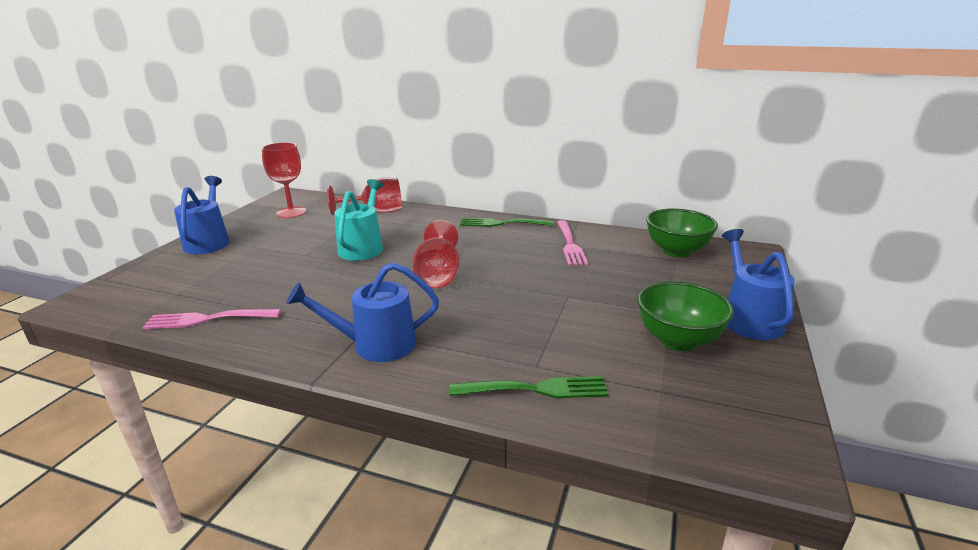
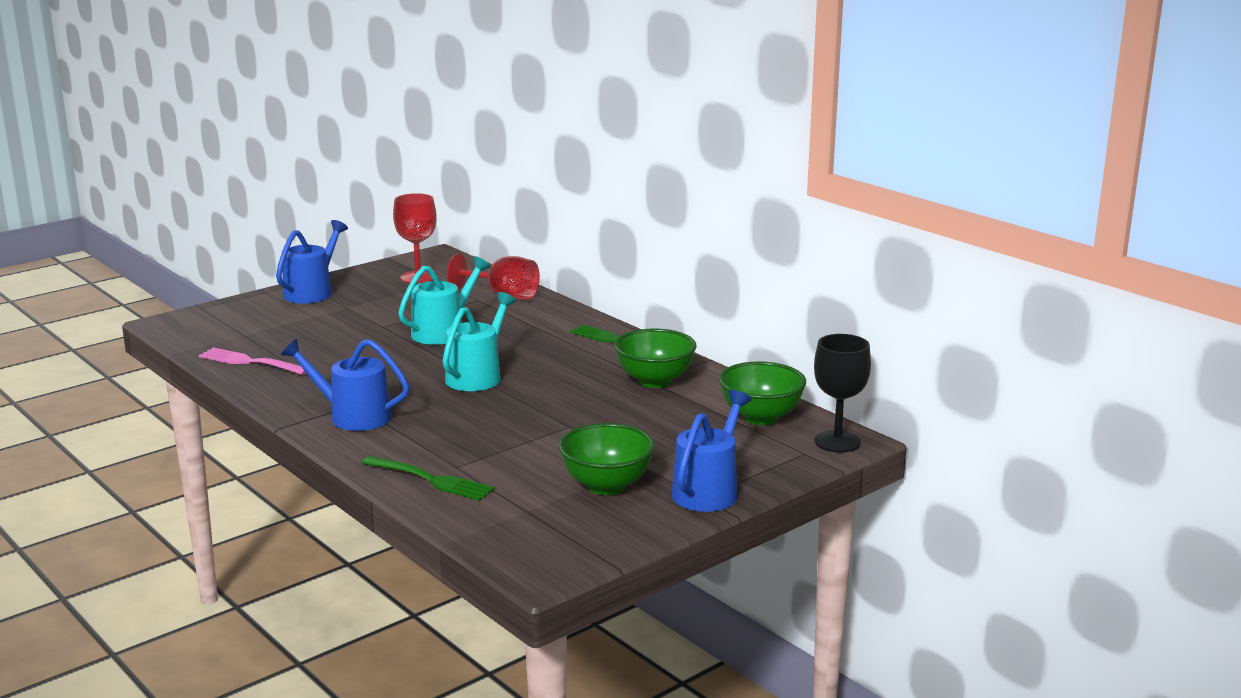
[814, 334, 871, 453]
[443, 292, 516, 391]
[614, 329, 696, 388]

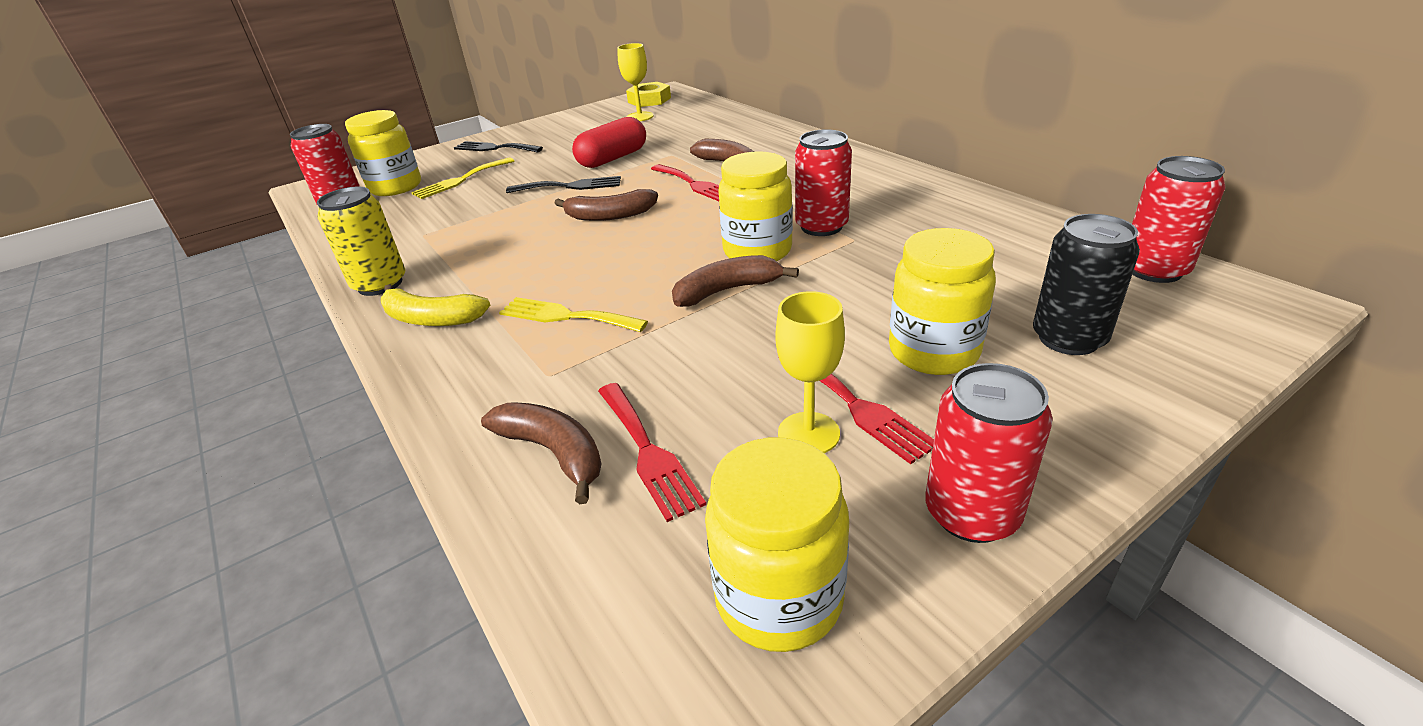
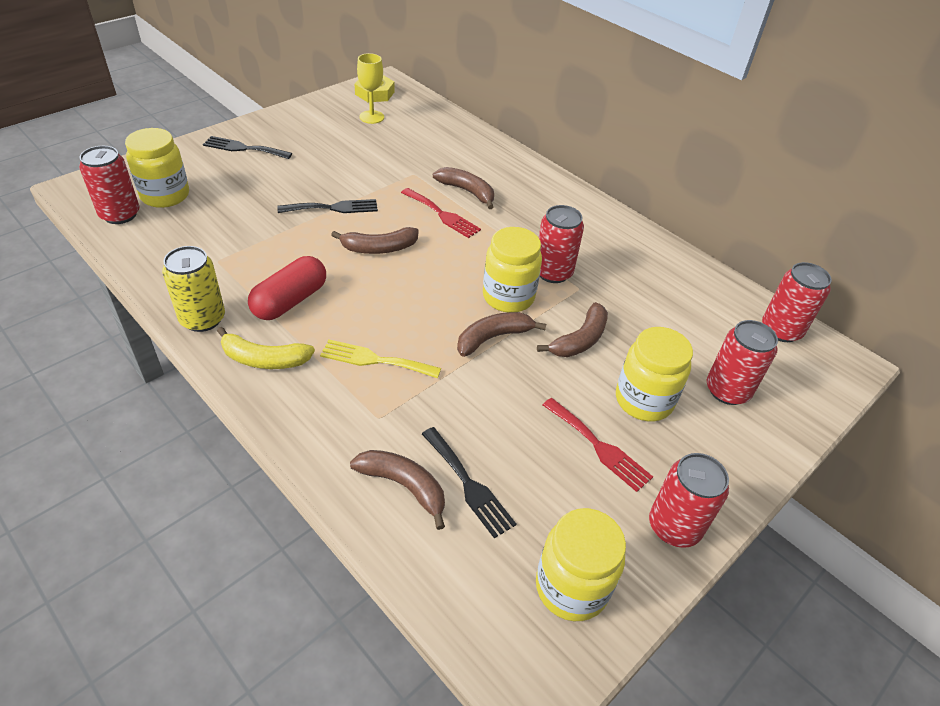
[411, 157, 514, 199] (first image)
[775, 291, 845, 453] (first image)
[537, 302, 608, 357]
[248, 256, 326, 320]
[422, 427, 517, 538]
[707, 320, 778, 405]

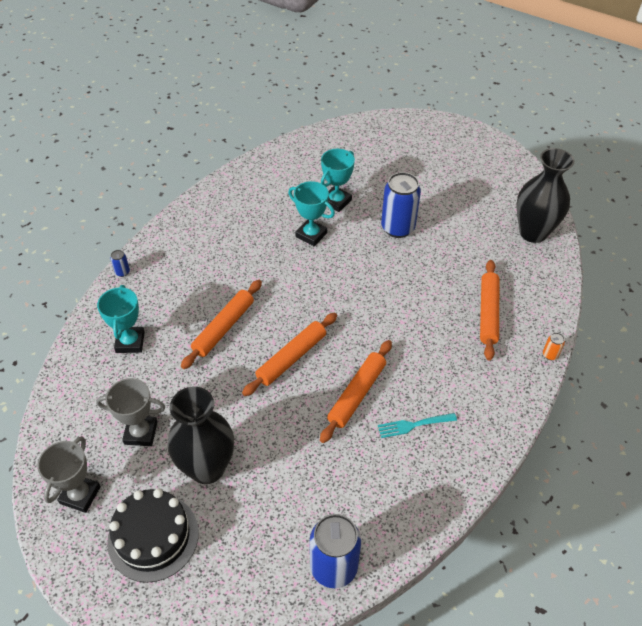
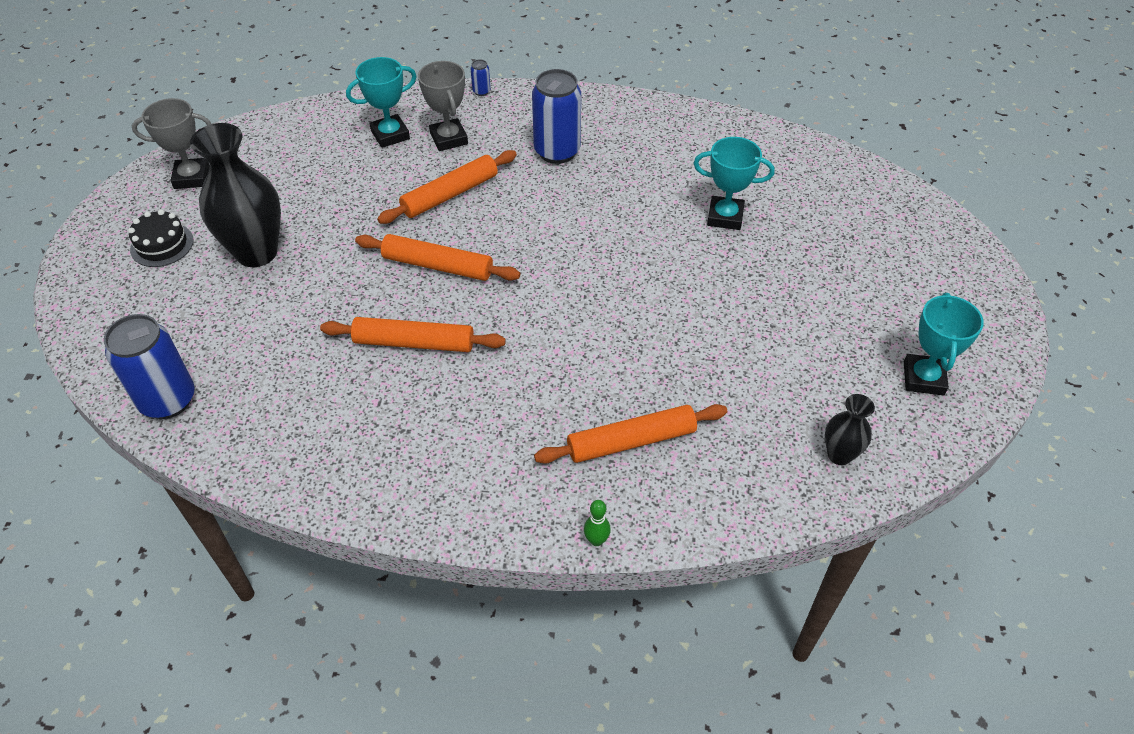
[378, 413, 457, 438] (first image)
[418, 61, 468, 151]
[904, 293, 984, 395]
[532, 69, 581, 164]
[584, 500, 611, 546]
[377, 150, 517, 224]
[128, 209, 193, 267]
[825, 394, 875, 465]

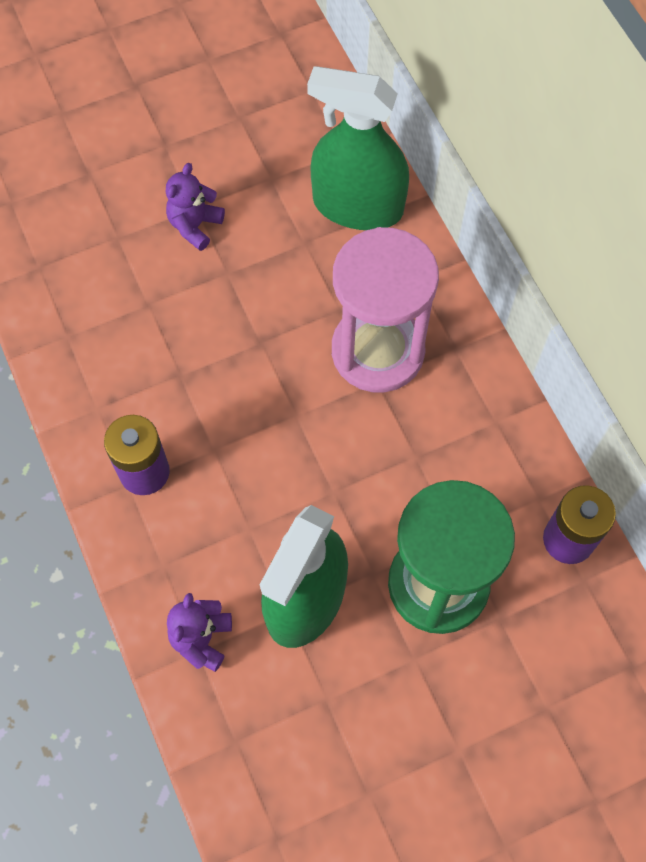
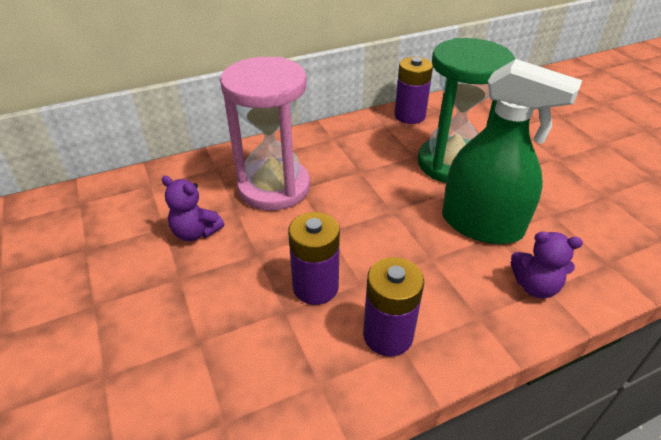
[307, 66, 409, 230] (first image)
[288, 212, 340, 305]
[162, 176, 224, 241]

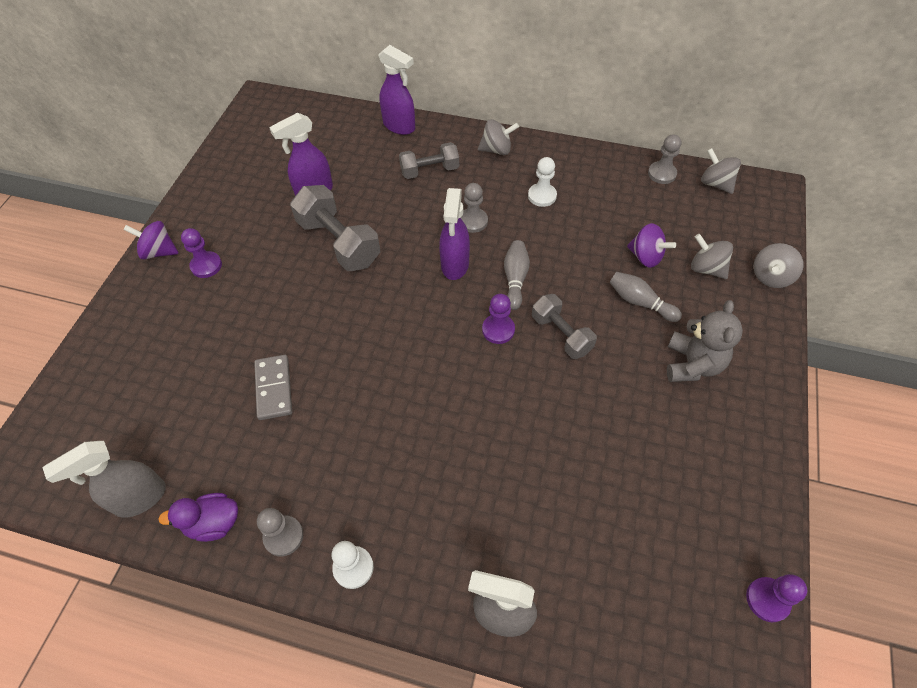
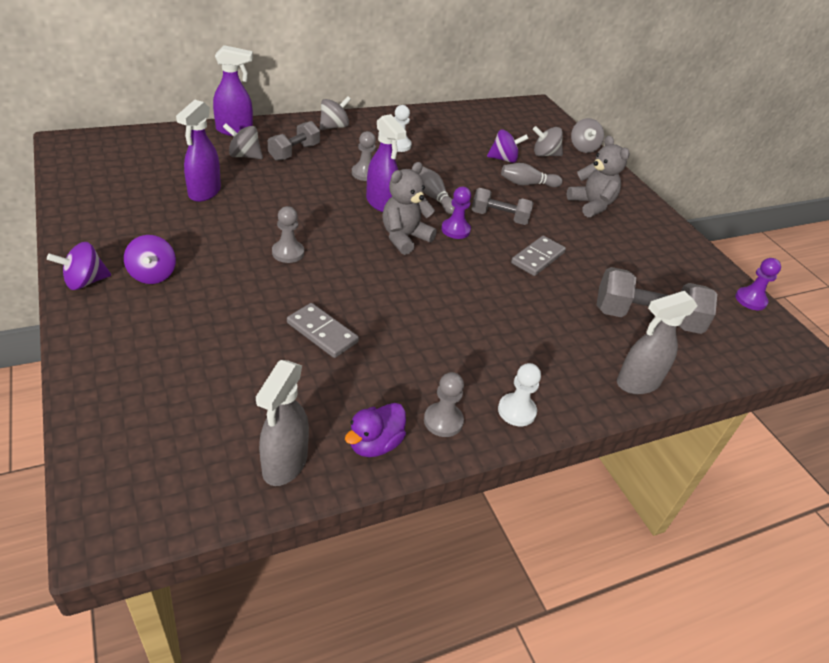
[382, 162, 437, 255]
[511, 236, 566, 276]
[596, 267, 717, 334]
[272, 206, 304, 263]
[223, 123, 263, 159]
[124, 235, 176, 284]

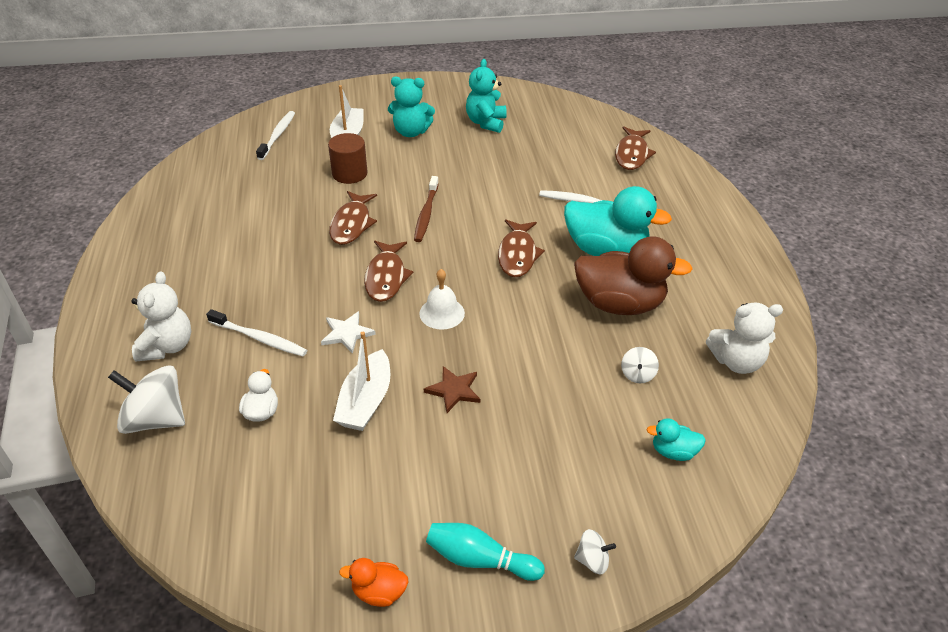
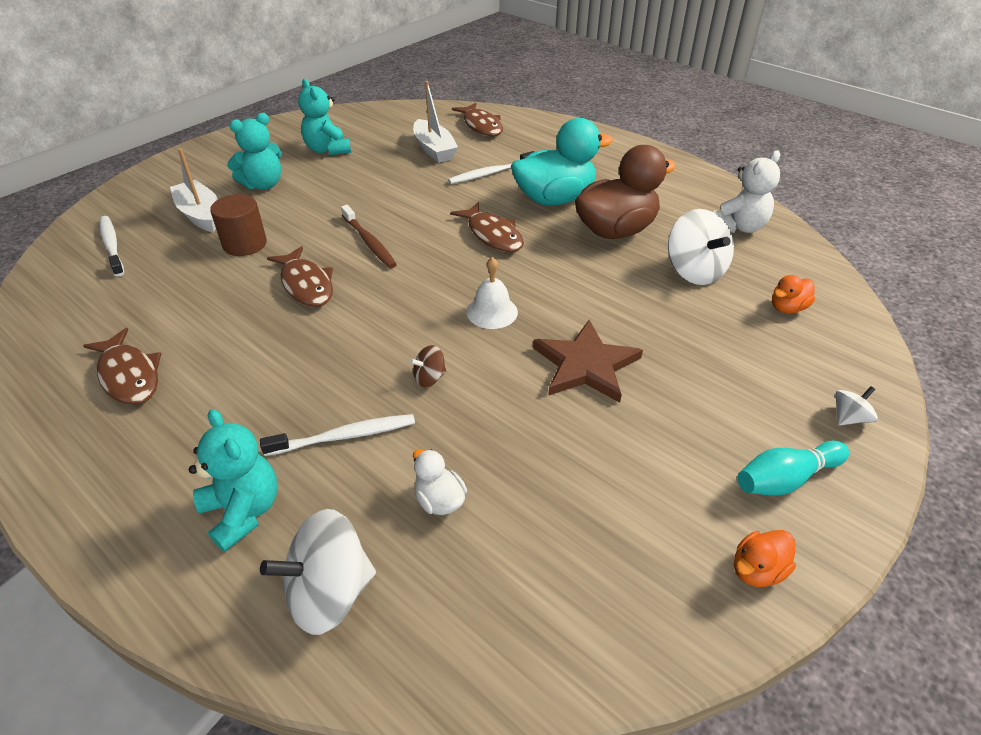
[413, 81, 458, 163]
[83, 328, 161, 405]
[410, 345, 446, 387]
[189, 409, 277, 552]
[772, 275, 815, 313]
[533, 320, 643, 403]
[668, 209, 734, 285]

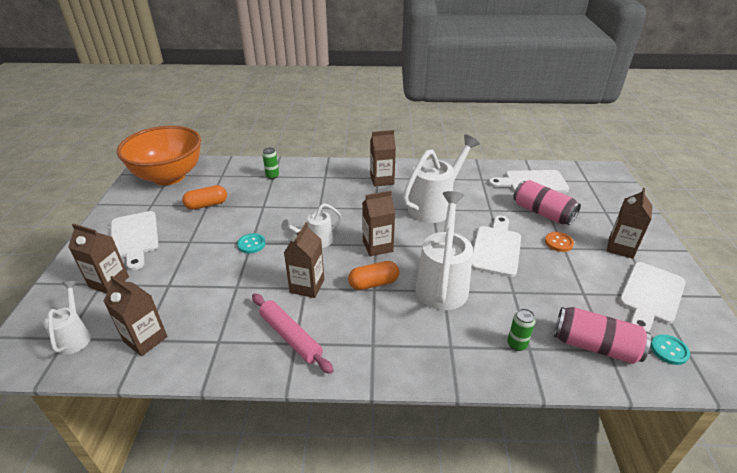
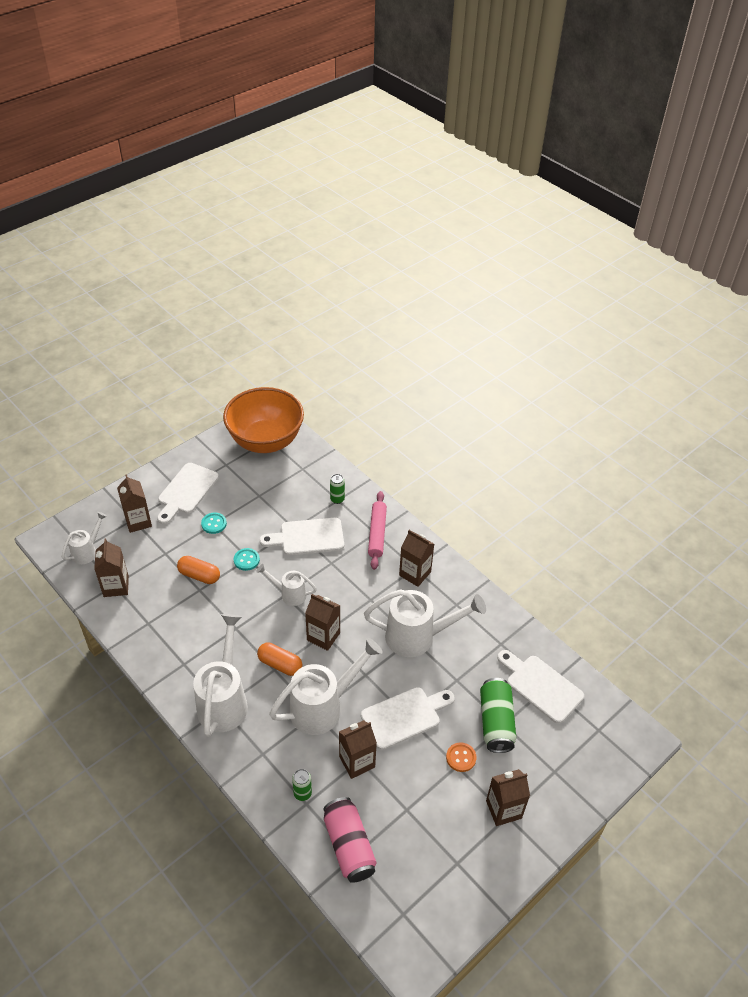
[193, 614, 248, 737]
[177, 556, 220, 584]
[368, 491, 387, 570]
[339, 720, 377, 779]
[260, 517, 344, 555]
[201, 512, 227, 534]
[480, 678, 516, 753]

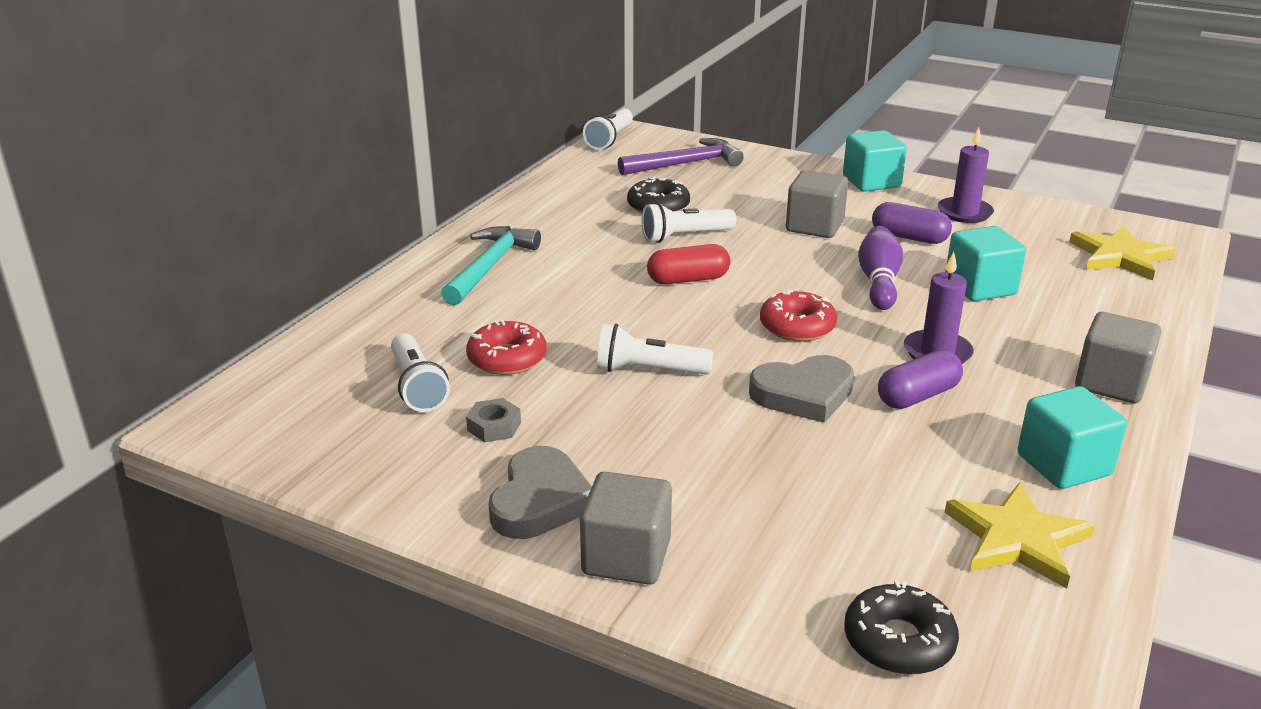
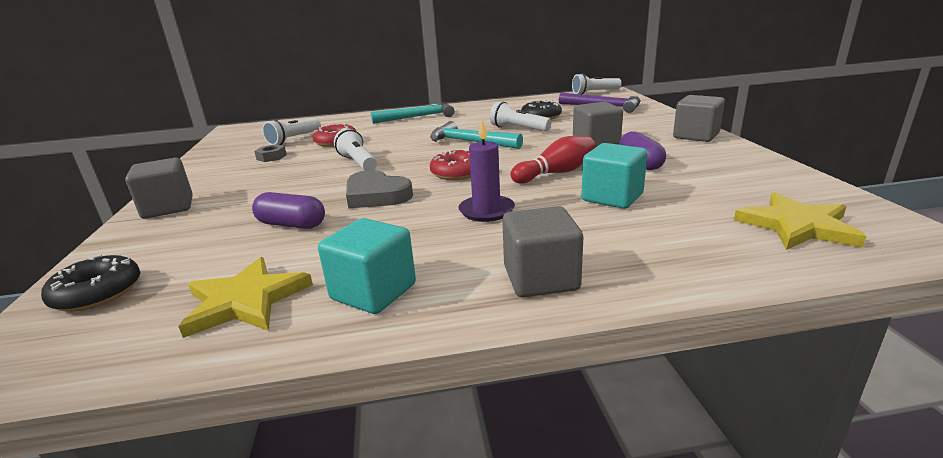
[489, 446, 592, 539] (first image)
[938, 127, 994, 223] (first image)
[252, 192, 325, 229]
[430, 121, 523, 149]
[673, 95, 725, 142]
[510, 136, 595, 184]

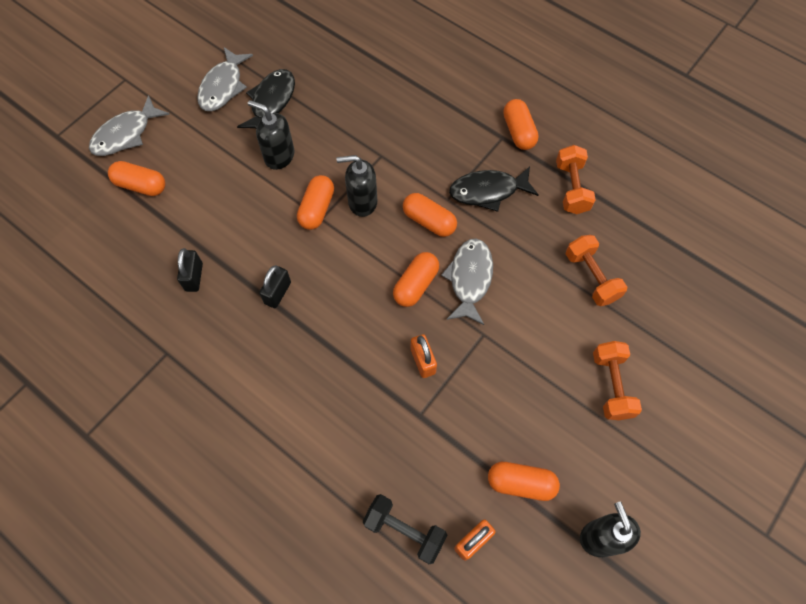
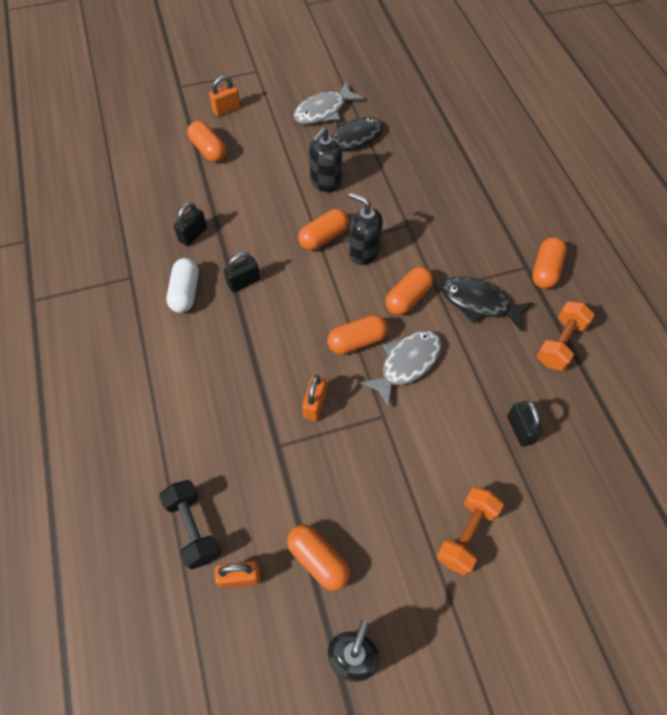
[166, 258, 199, 313]
[209, 75, 241, 116]
[507, 401, 543, 447]
[309, 127, 342, 192]
[385, 267, 433, 315]

